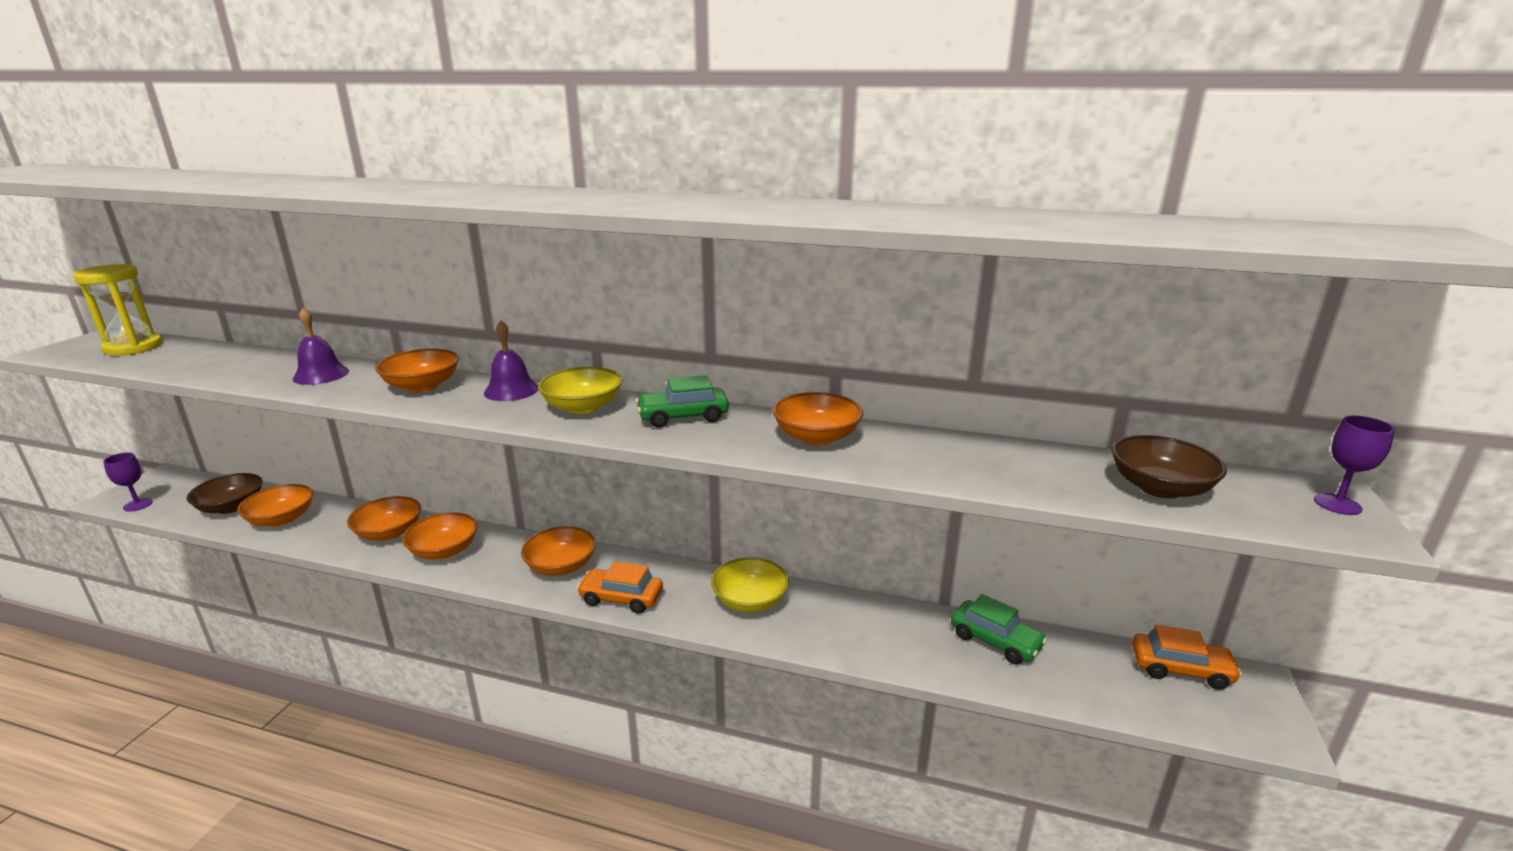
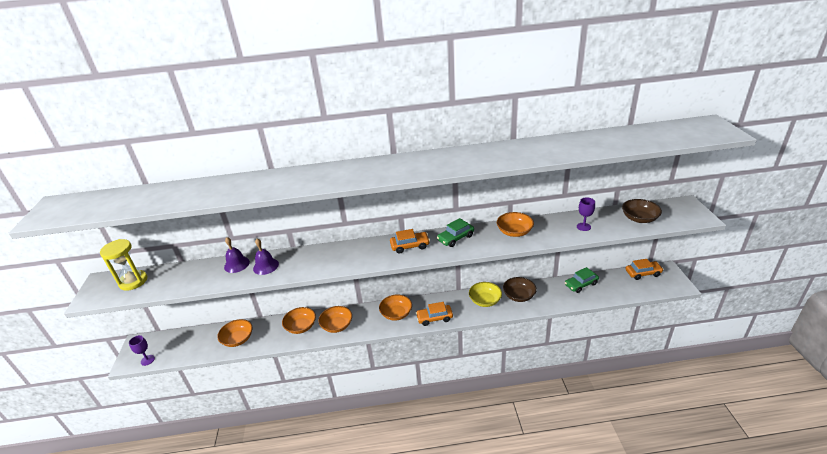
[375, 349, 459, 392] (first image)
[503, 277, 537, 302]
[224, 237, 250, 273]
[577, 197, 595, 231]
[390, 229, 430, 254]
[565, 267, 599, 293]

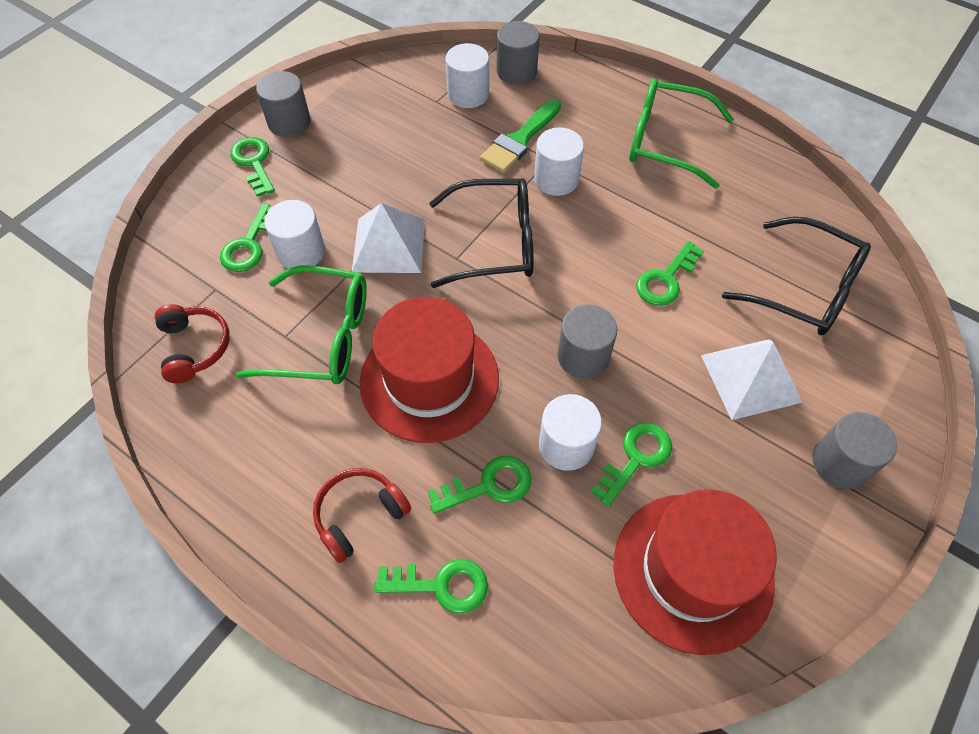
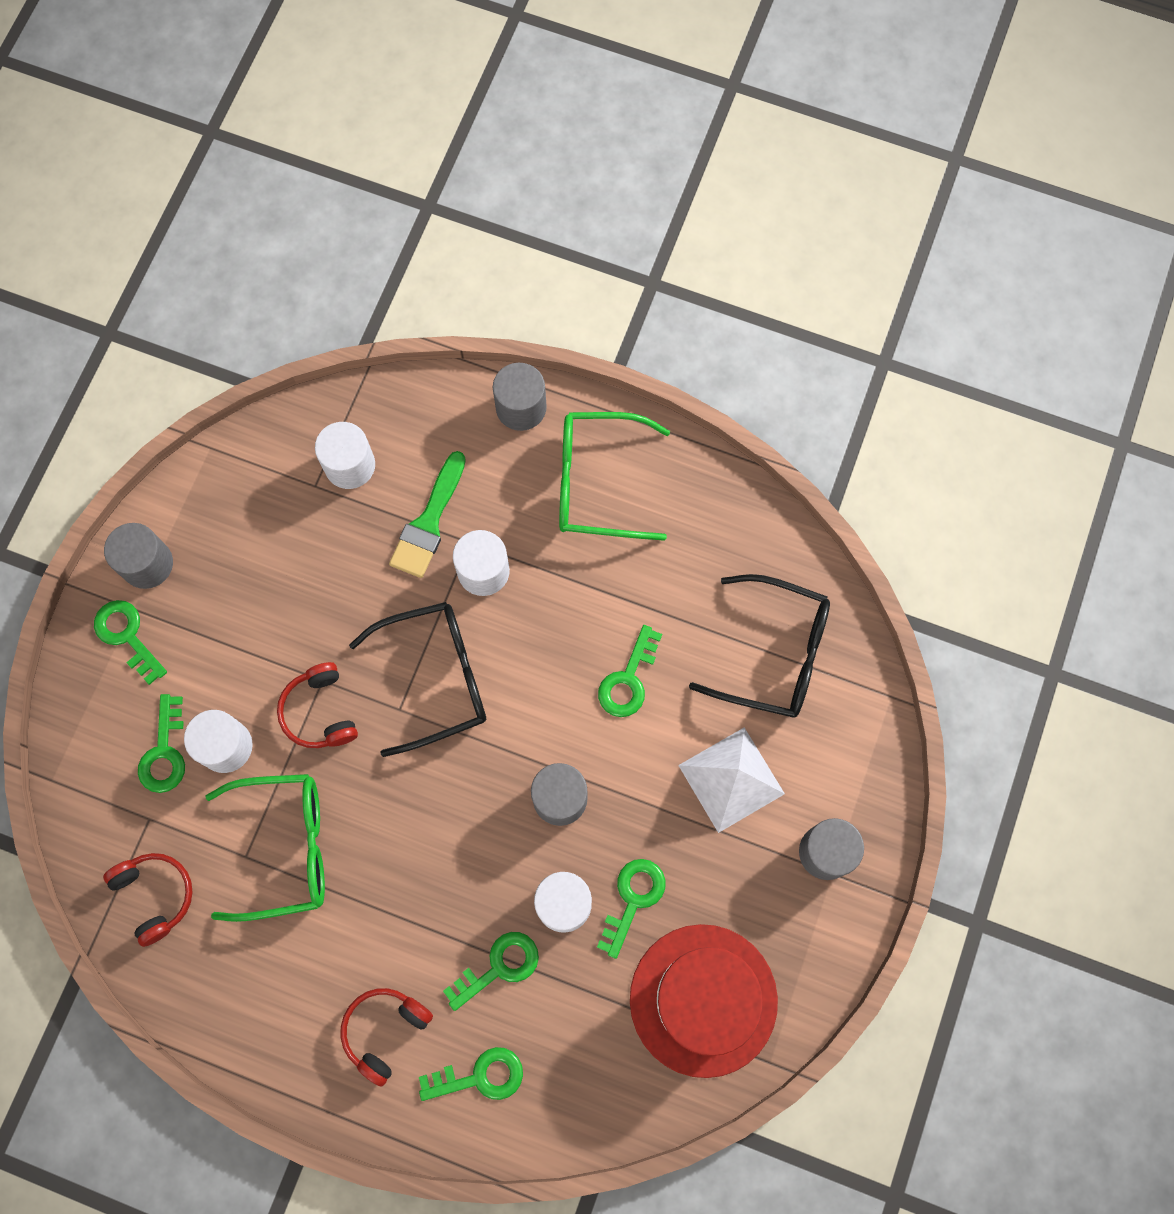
[359, 297, 499, 443] (first image)
[493, 363, 547, 431]
[277, 662, 358, 748]

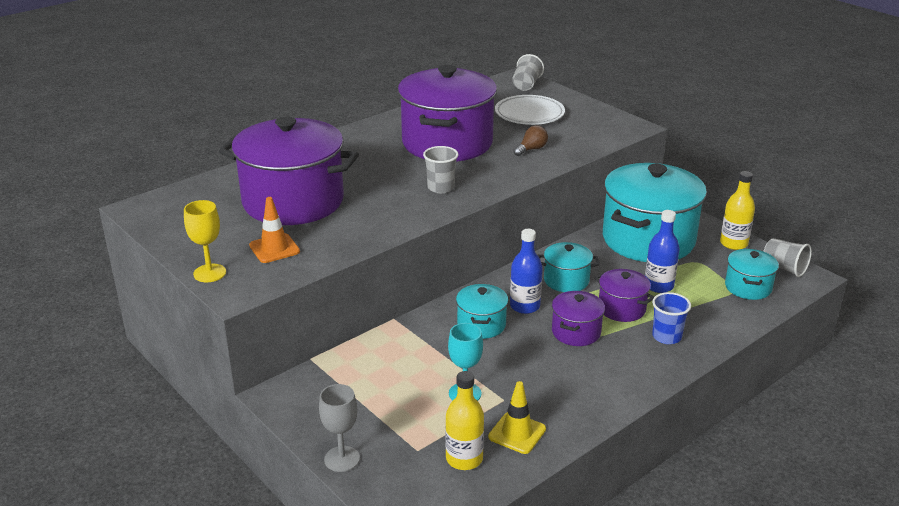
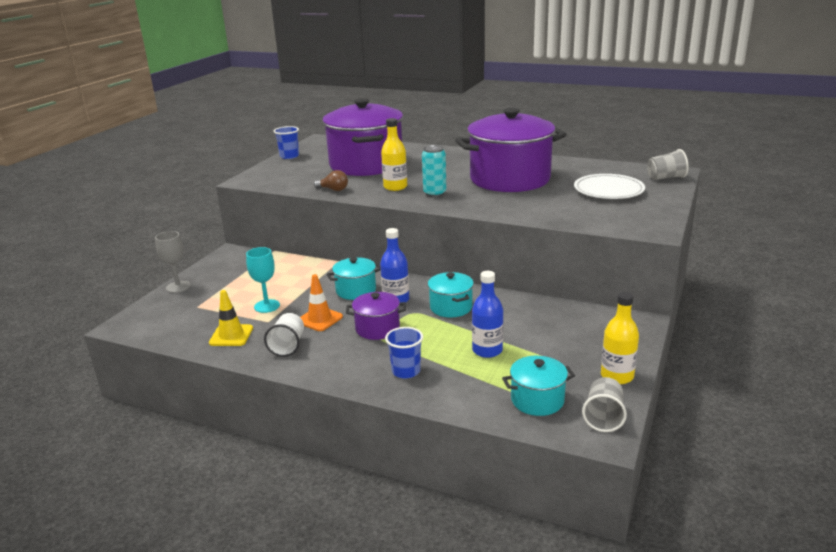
[184, 200, 226, 282] (first image)
[595, 269, 654, 322] (first image)
[603, 163, 707, 262] (first image)
[264, 313, 304, 357]
[274, 126, 299, 159]
[300, 274, 343, 331]
[381, 118, 407, 191]
[314, 170, 348, 191]
[422, 145, 446, 197]

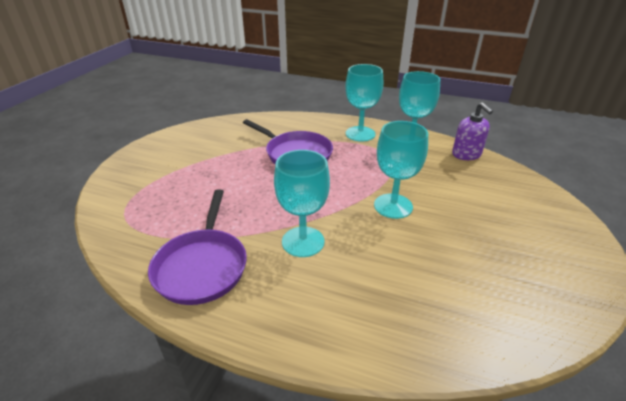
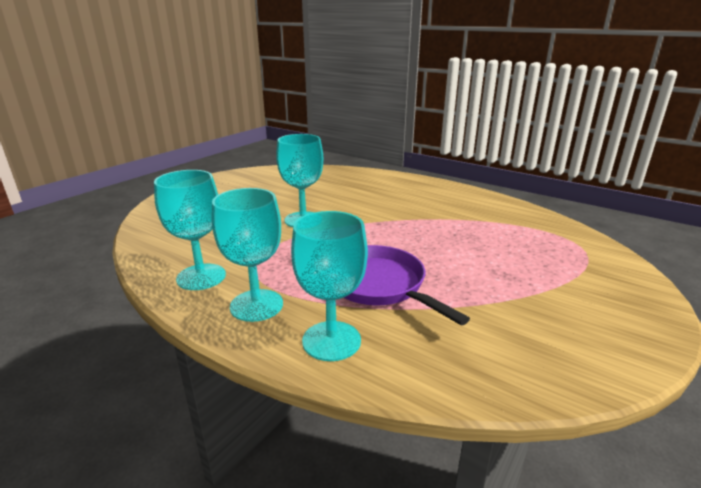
[148, 189, 247, 305] (first image)
[452, 102, 493, 160] (first image)
[291, 211, 368, 361]

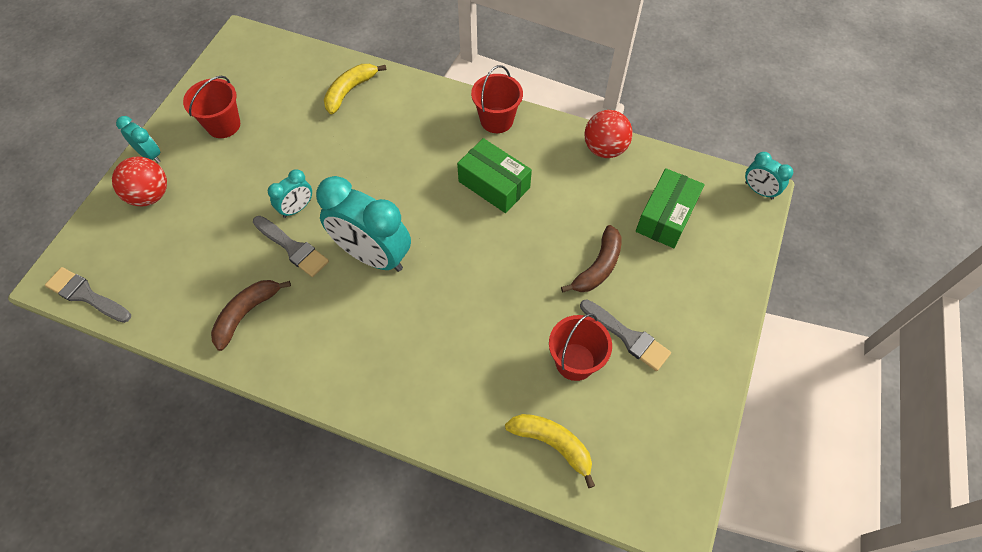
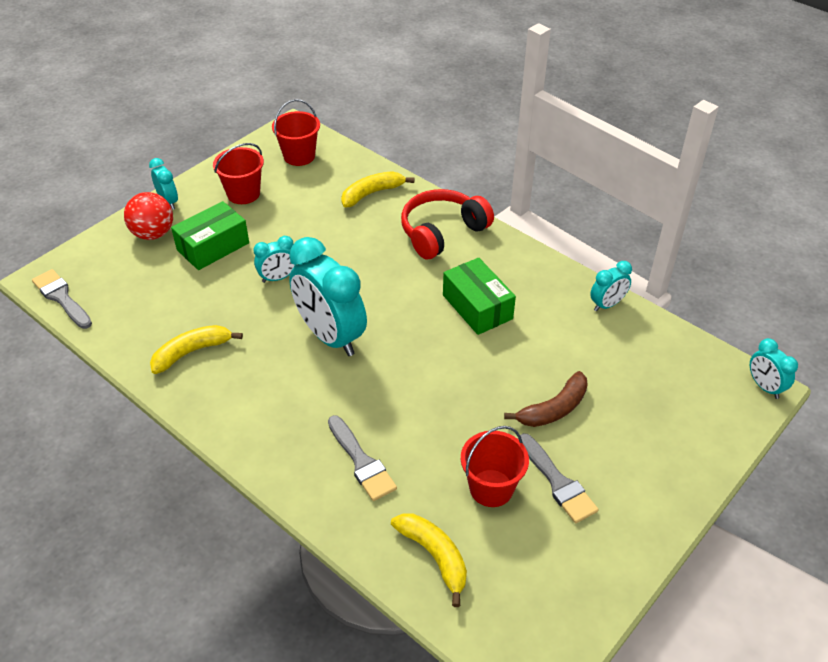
[401, 189, 494, 259]
[328, 415, 397, 501]
[272, 99, 320, 166]
[171, 201, 249, 270]
[590, 261, 632, 311]
[150, 325, 243, 374]

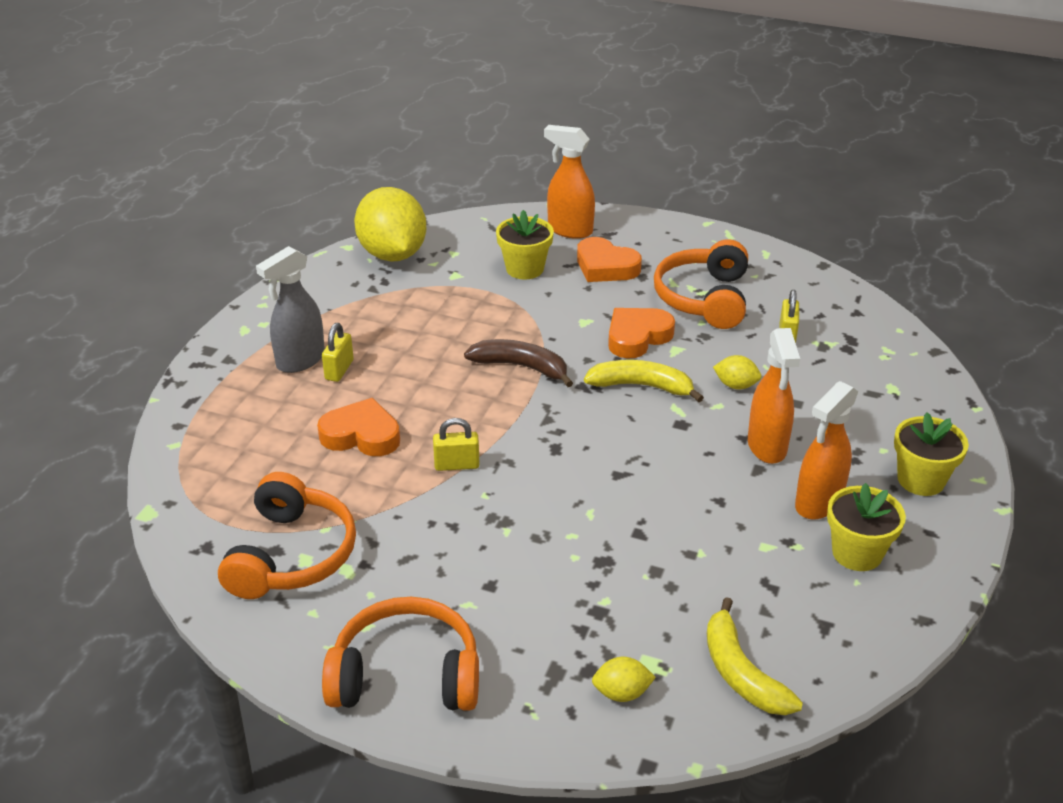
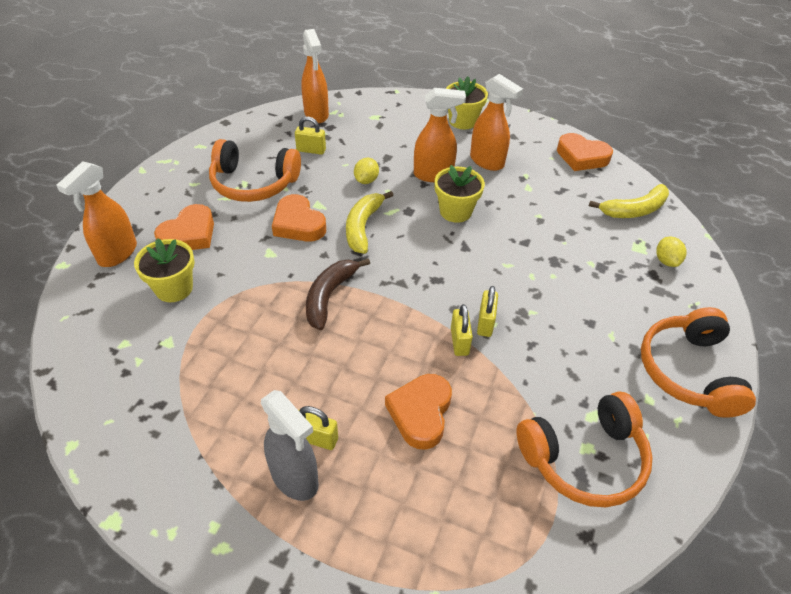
[354, 187, 426, 262] (first image)
[301, 29, 329, 123]
[477, 286, 498, 337]
[557, 133, 613, 171]
[435, 165, 485, 223]
[516, 391, 653, 507]

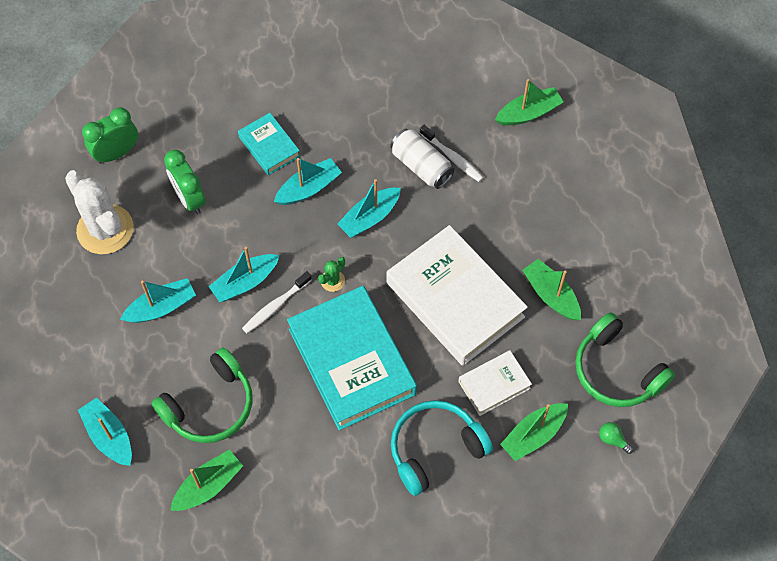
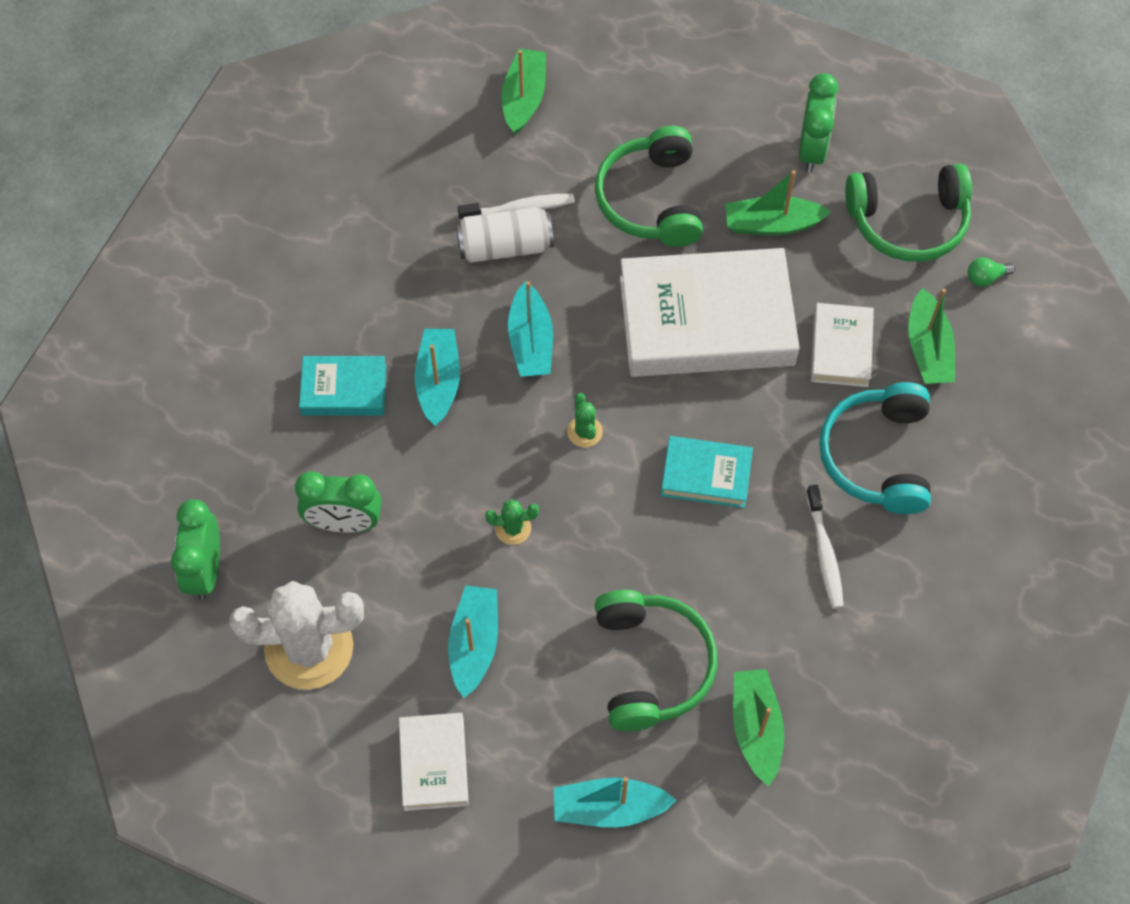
[399, 713, 469, 811]
[595, 126, 703, 247]
[798, 73, 838, 173]
[806, 485, 844, 609]
[485, 499, 539, 545]
[661, 436, 753, 508]

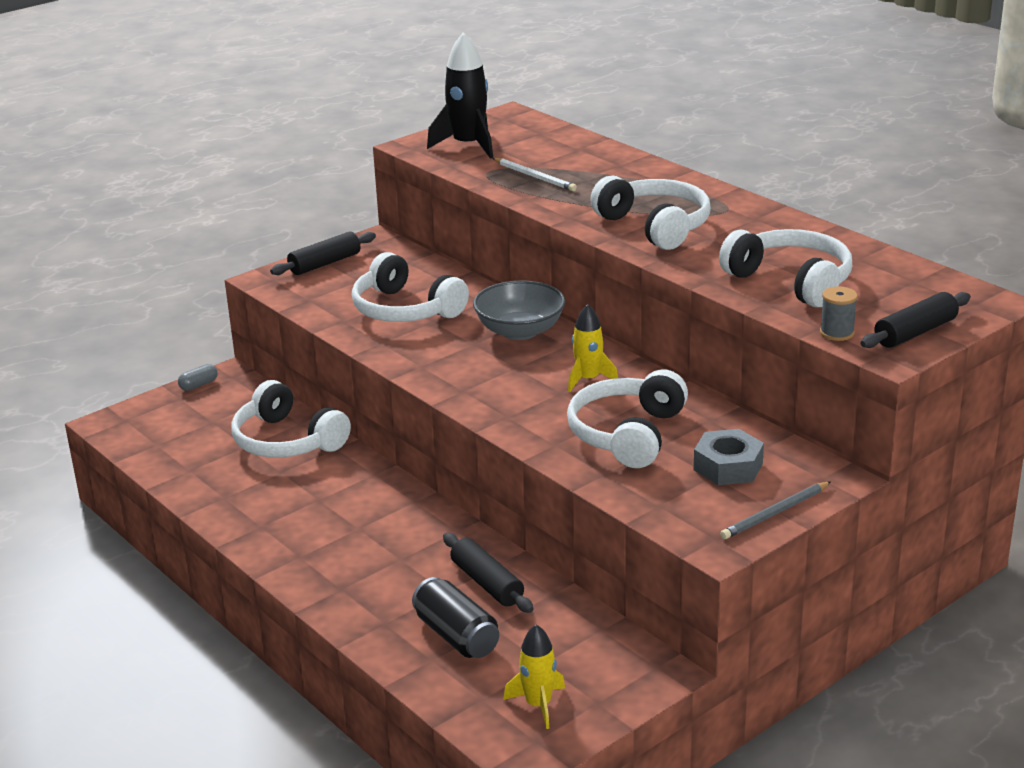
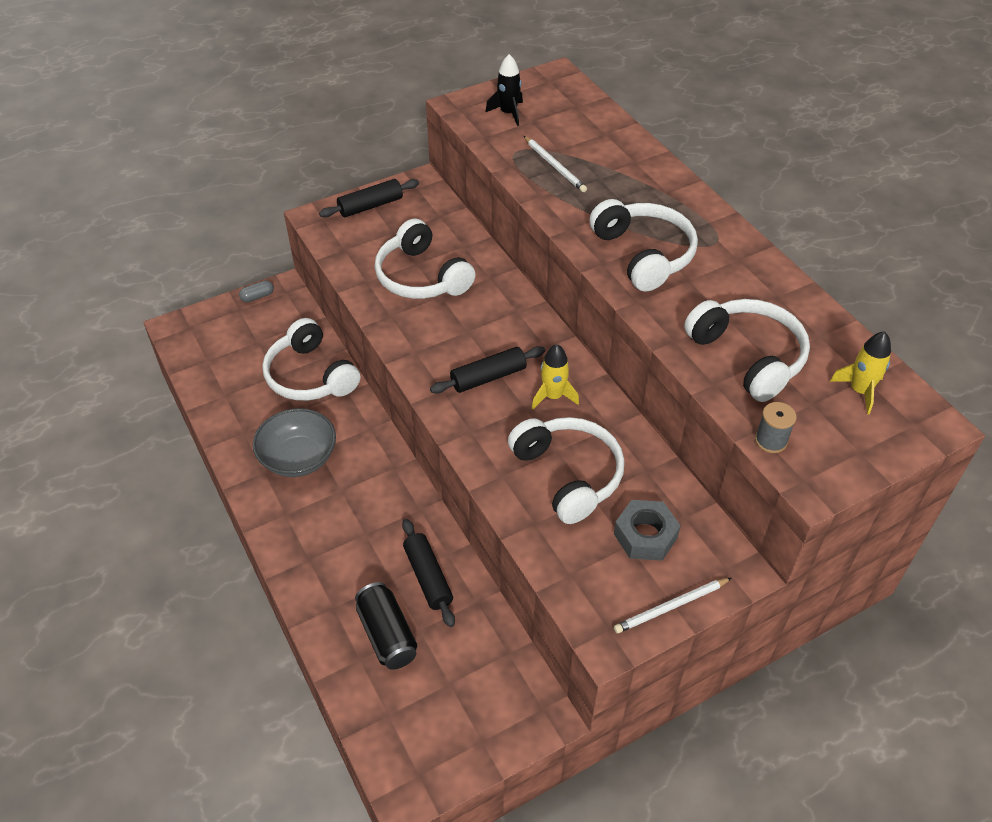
[253, 408, 336, 477]
[830, 331, 891, 414]
[430, 346, 545, 394]
[614, 578, 731, 634]
[508, 417, 625, 524]
[486, 54, 523, 126]

